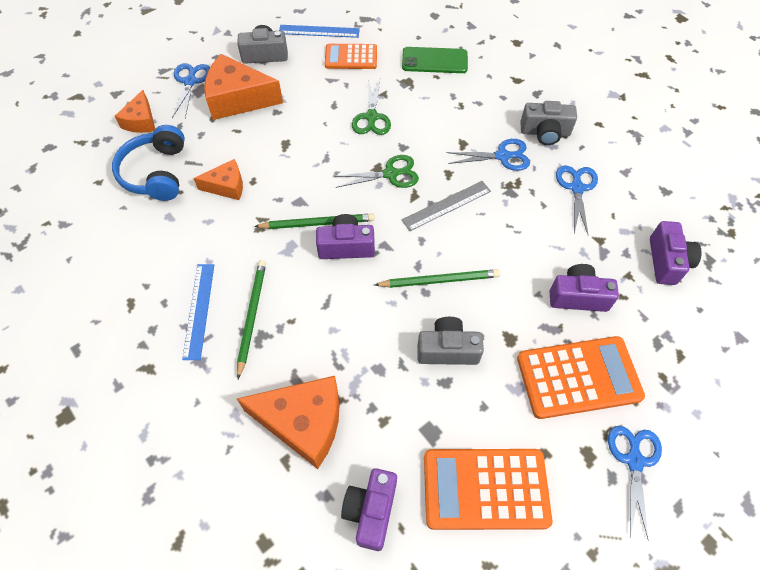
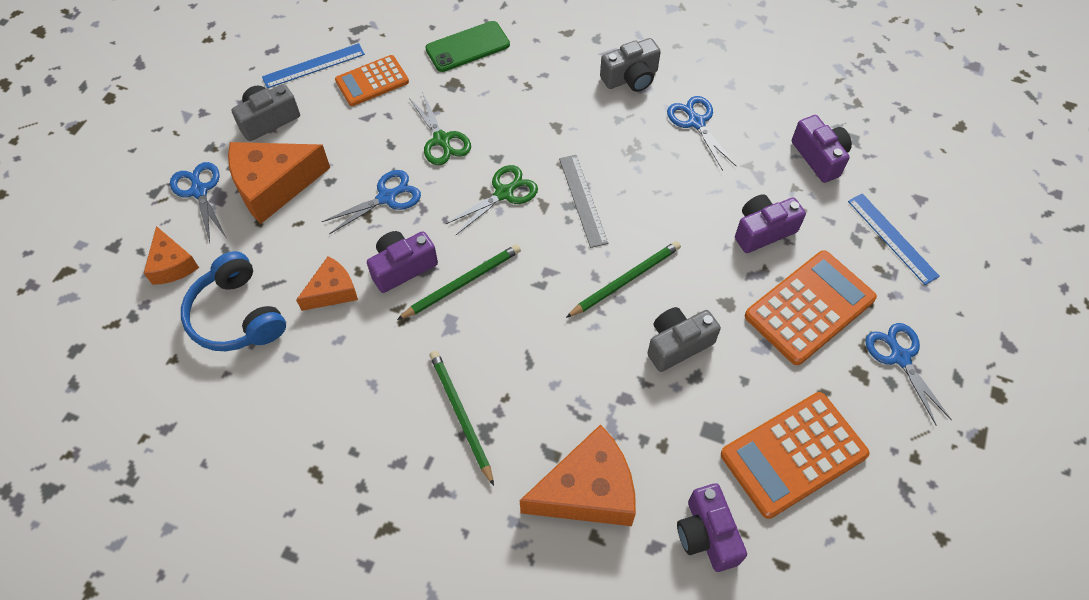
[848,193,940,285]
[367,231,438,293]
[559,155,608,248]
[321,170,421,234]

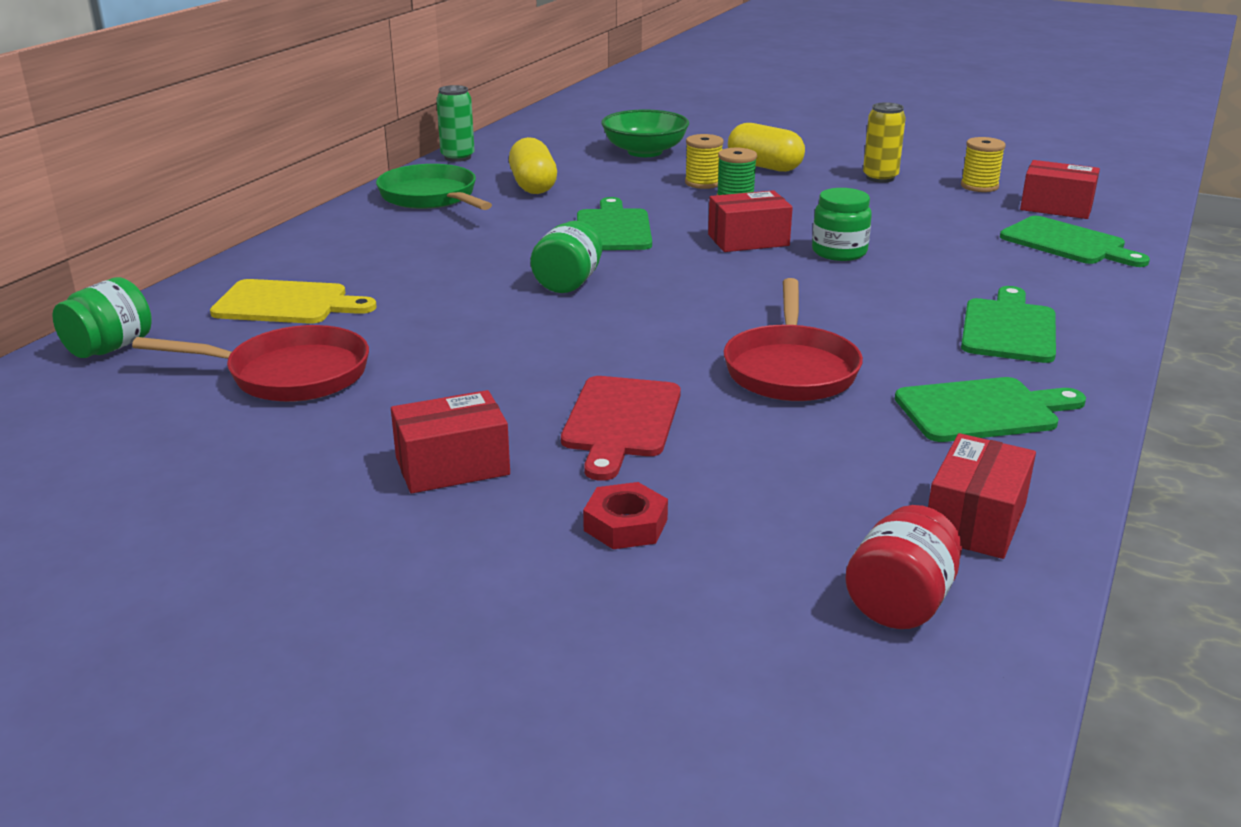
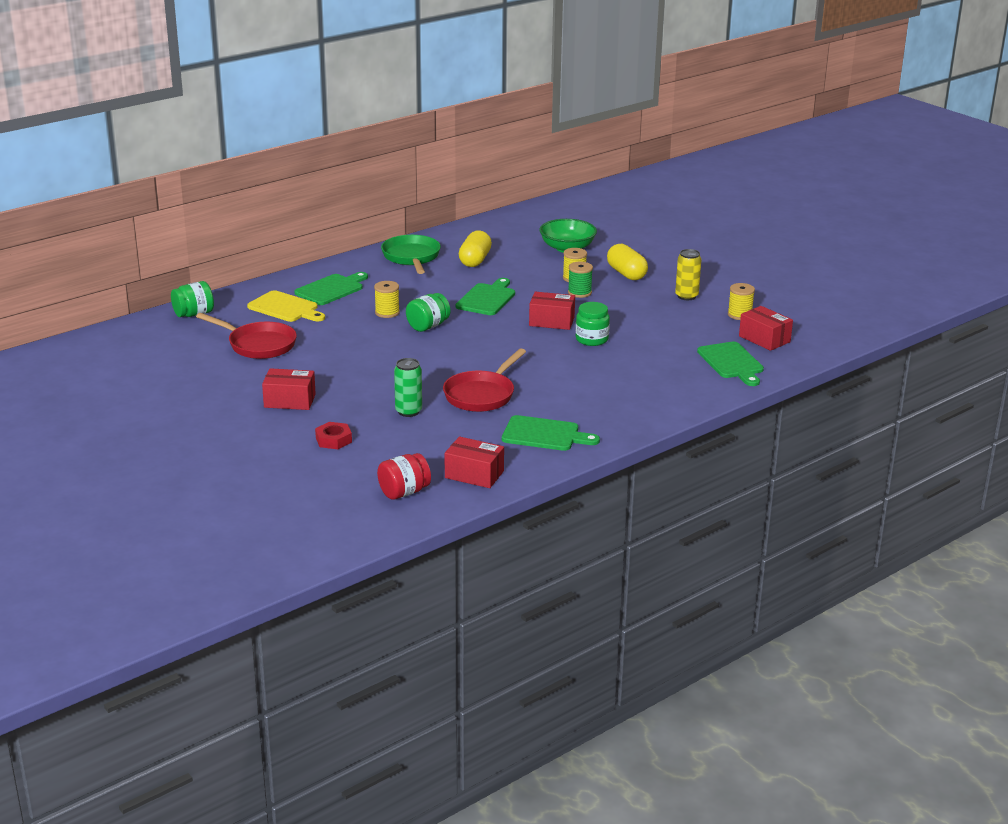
[394,358,422,417]
[561,376,681,481] (first image)
[445,437,504,488]
[294,272,368,305]
[374,281,400,318]

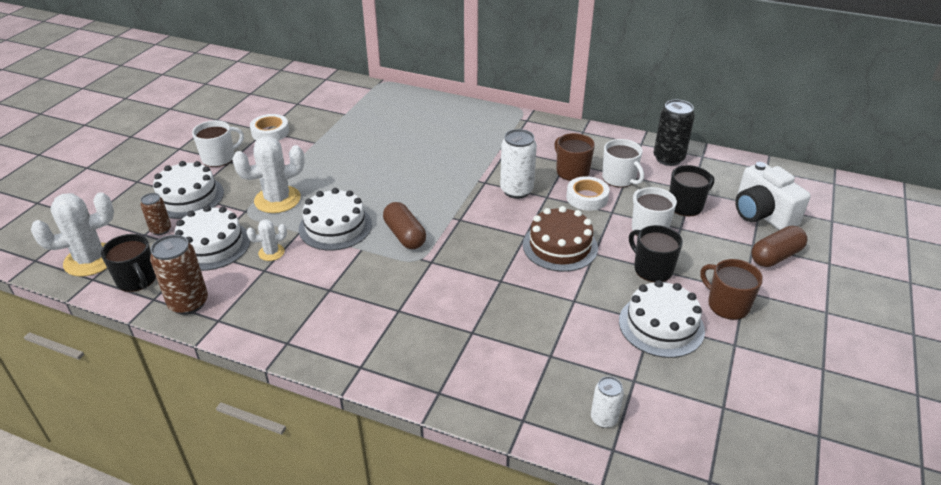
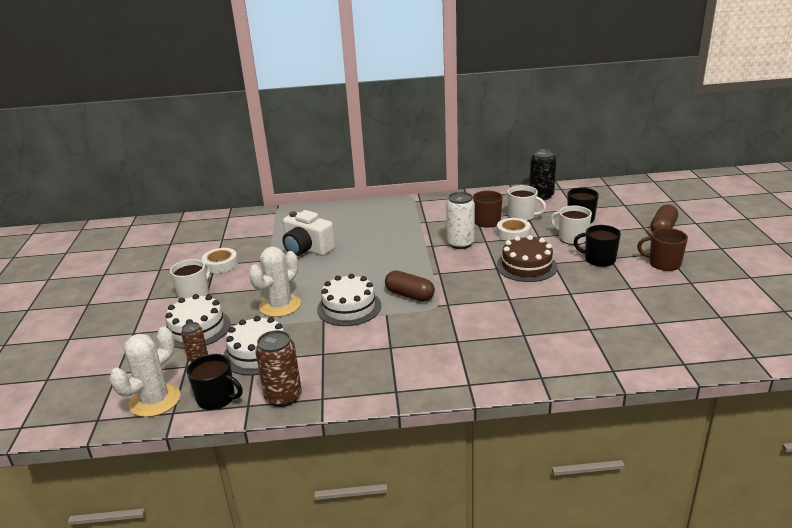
[246,219,287,261] (first image)
[591,376,624,428] (first image)
[619,280,705,358] (first image)
[282,210,335,256]

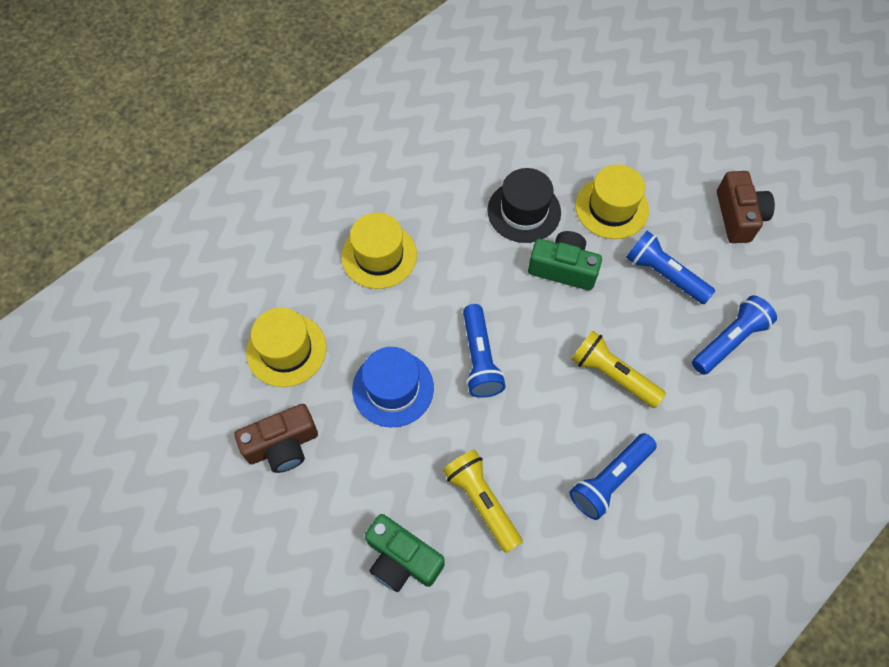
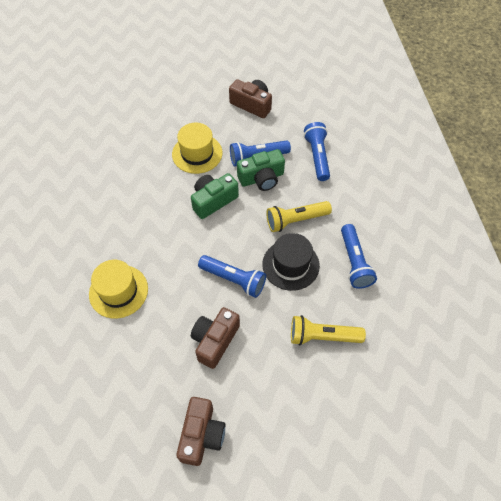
[246,308,326,387] (first image)
[191,307,240,369]
[237,149,285,191]
[262,233,320,291]

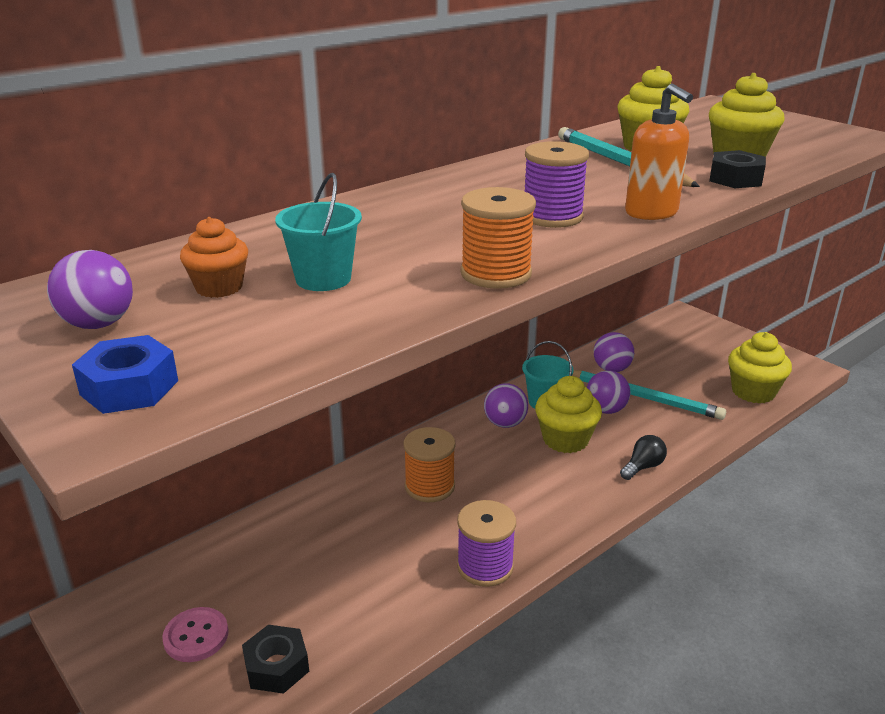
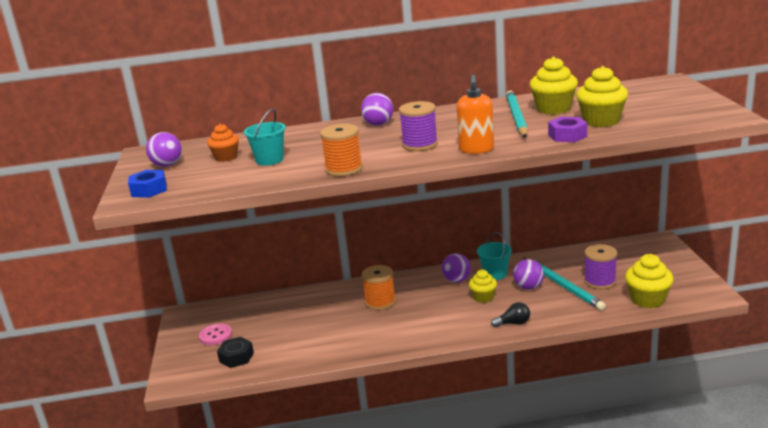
[584,244,617,289]
[469,270,497,303]
[361,93,393,126]
[548,117,587,142]

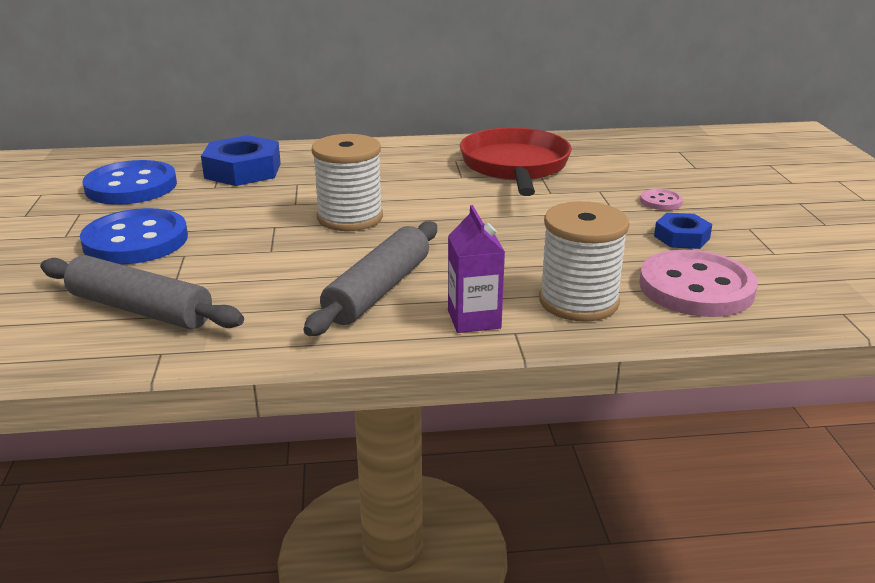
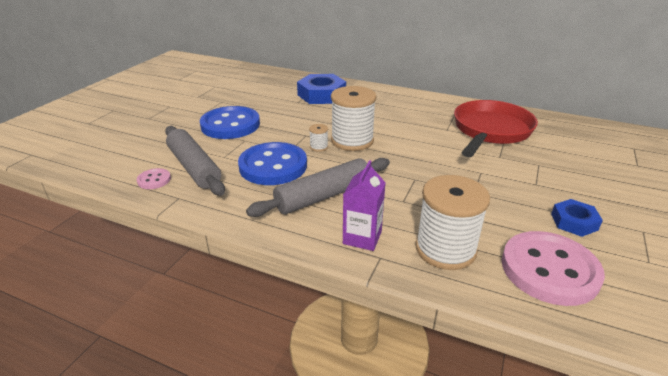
[238,142,307,185]
[136,168,171,189]
[309,124,328,152]

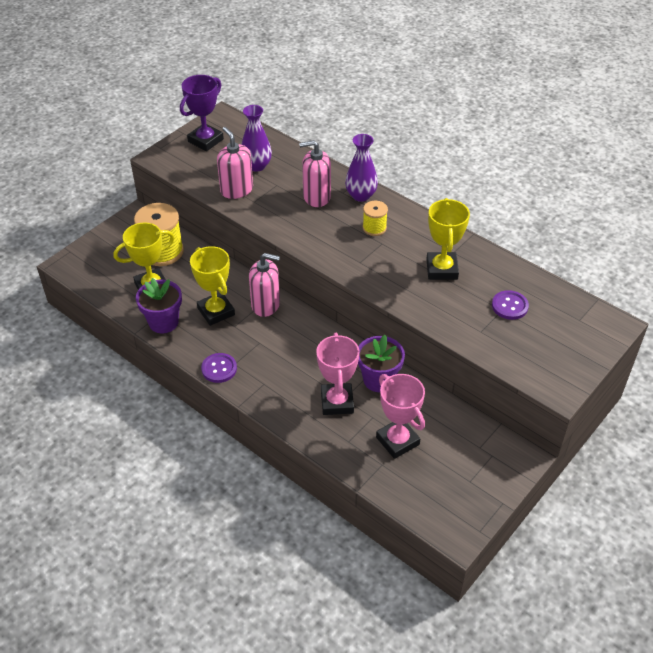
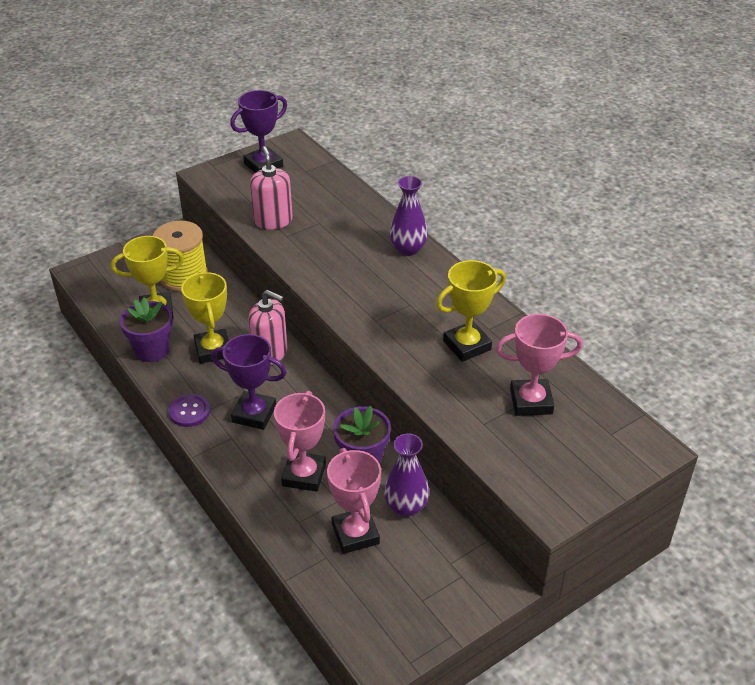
[384,433,429,517]
[299,140,331,207] (first image)
[363,201,388,236] (first image)
[436,260,506,362]
[495,314,583,416]
[211,334,287,430]

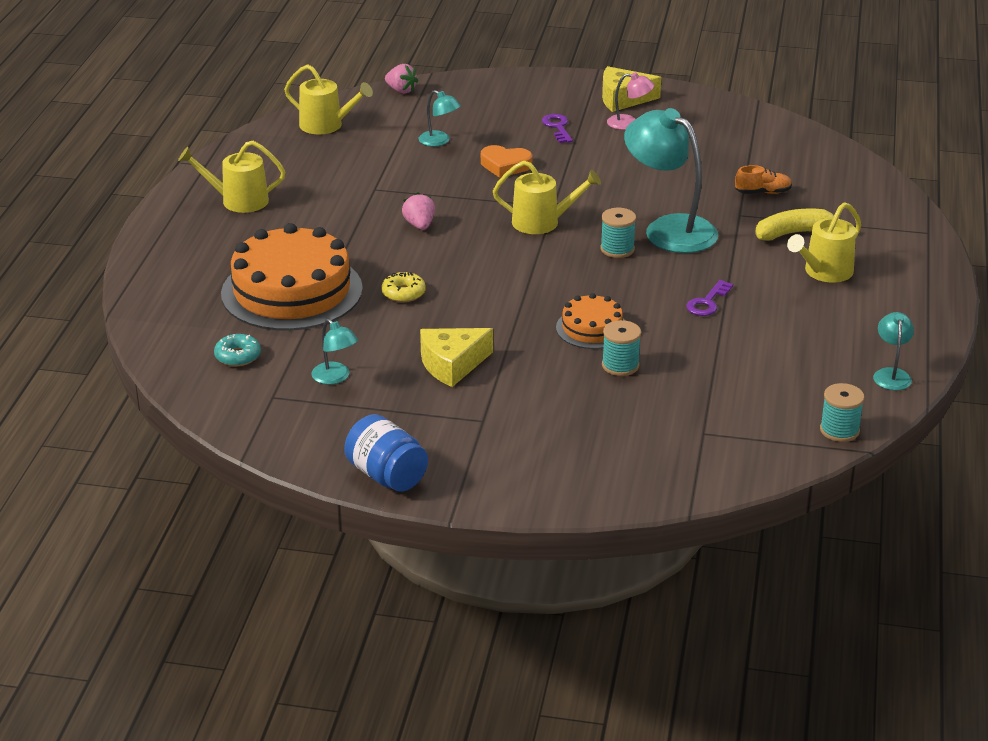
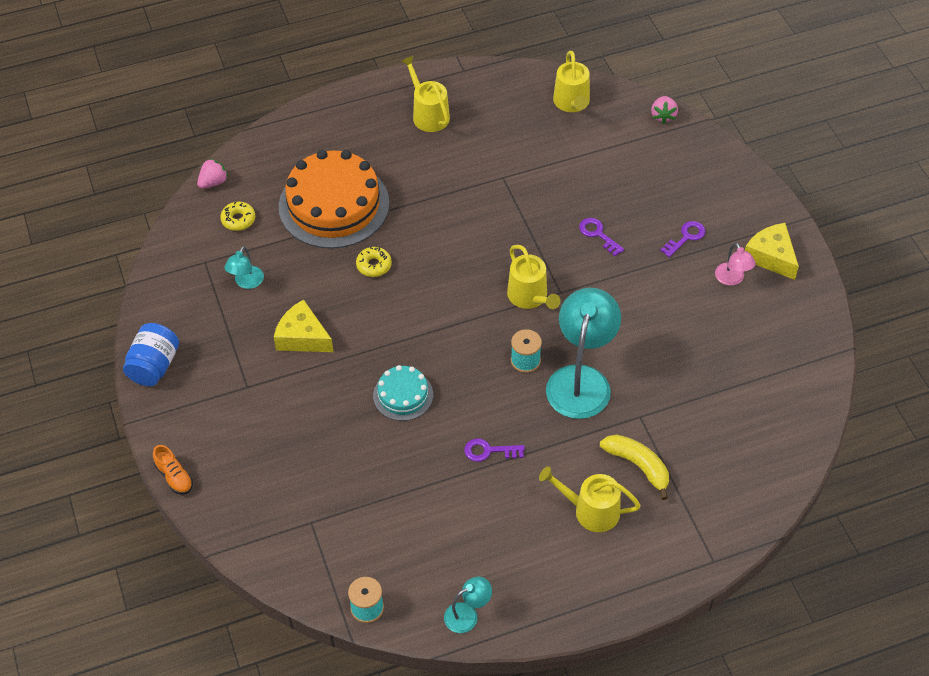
[220,202,255,231]
[197,158,228,189]
[418,90,461,146] (first image)
[579,218,624,256]
[373,365,433,421]
[602,320,641,376] (first image)
[153,445,193,495]

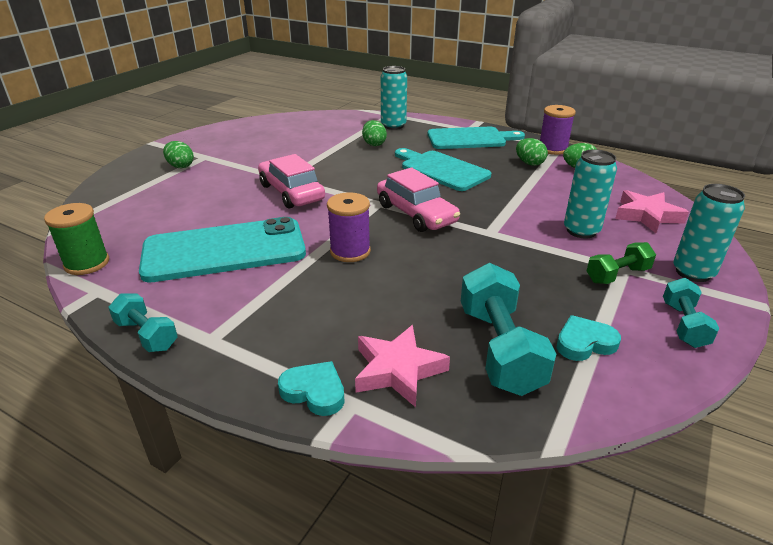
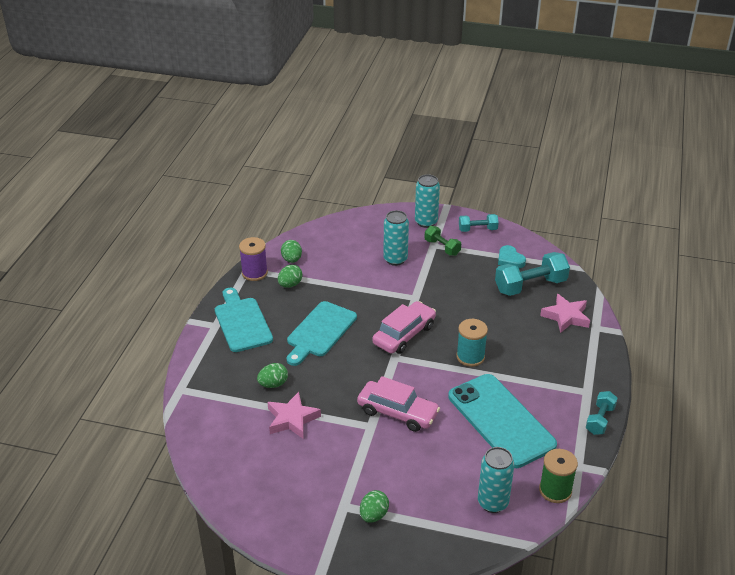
[357,376,440,432]
[278,361,345,416] (first image)
[456,319,488,367]
[478,447,514,513]
[268,392,321,438]

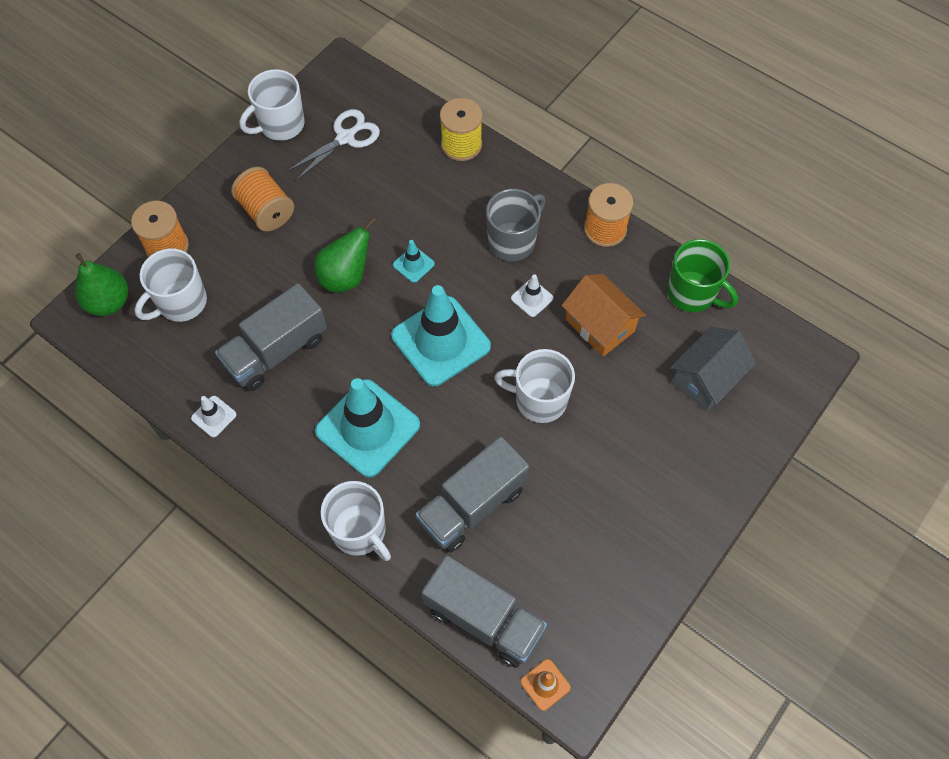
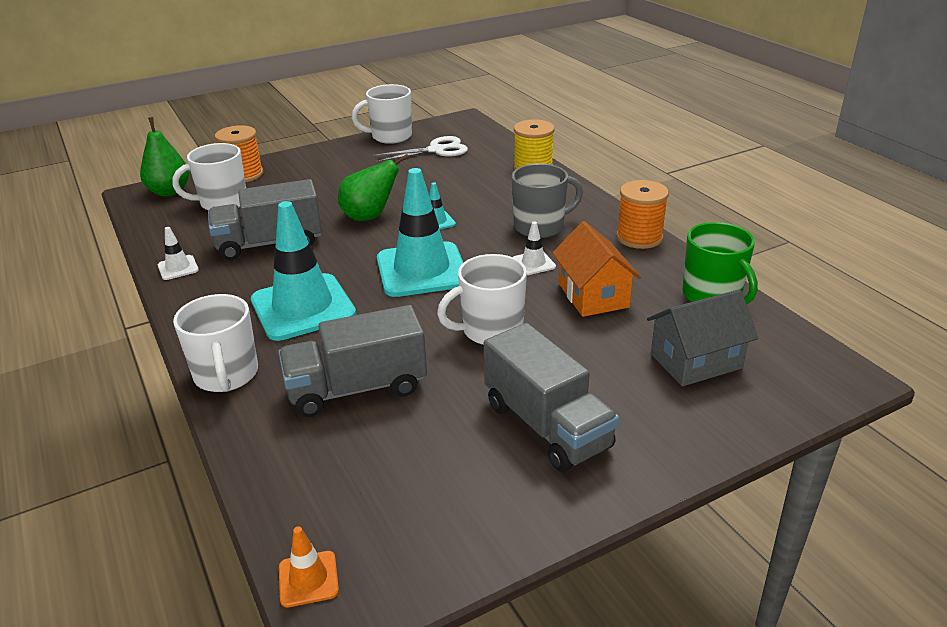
[231,167,294,231] (first image)
[484,323,619,472]
[437,254,527,345]

